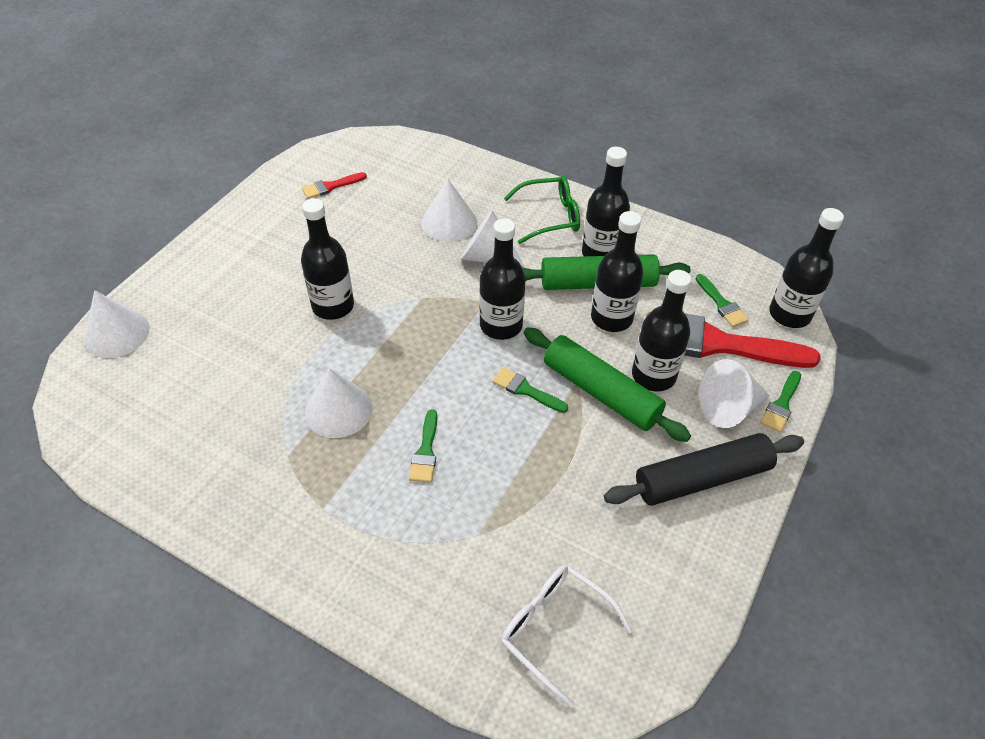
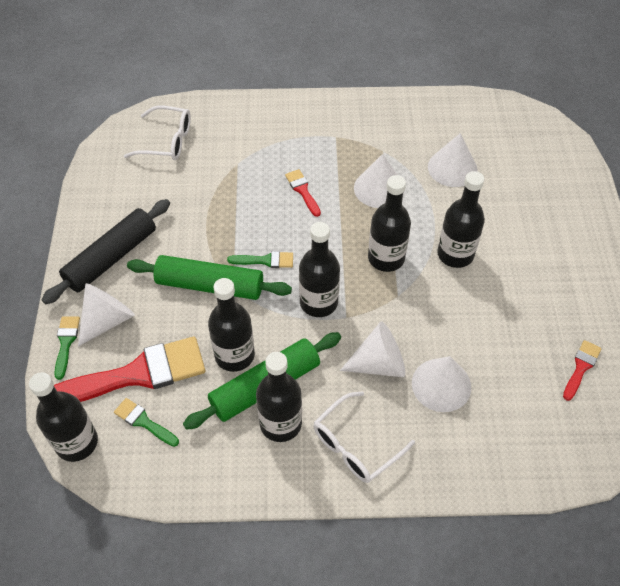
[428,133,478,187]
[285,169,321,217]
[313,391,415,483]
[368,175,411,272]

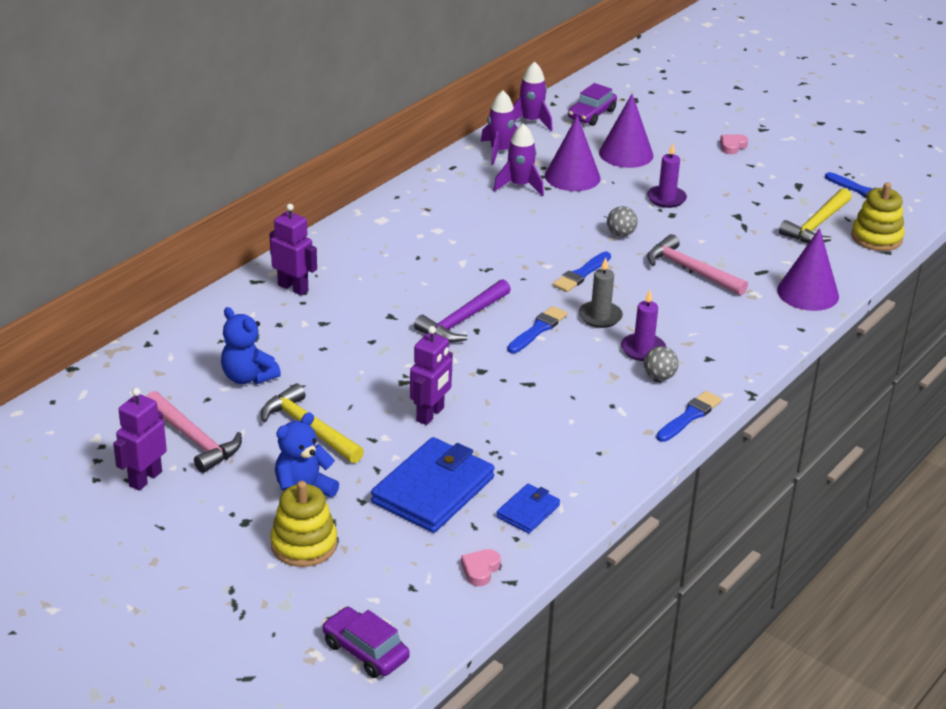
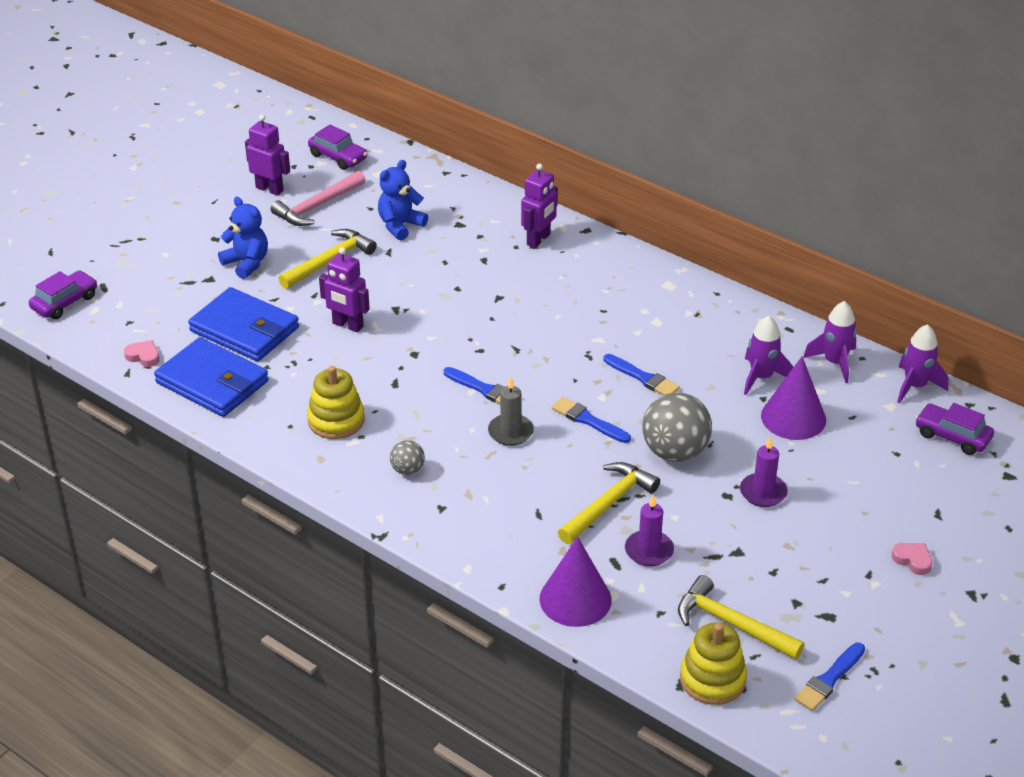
[307,366,365,439]
[414,279,511,343] (first image)
[154,337,269,417]
[599,94,653,168] (first image)
[642,392,712,462]
[625,495,674,566]
[558,462,660,544]
[604,354,680,395]
[308,124,368,170]

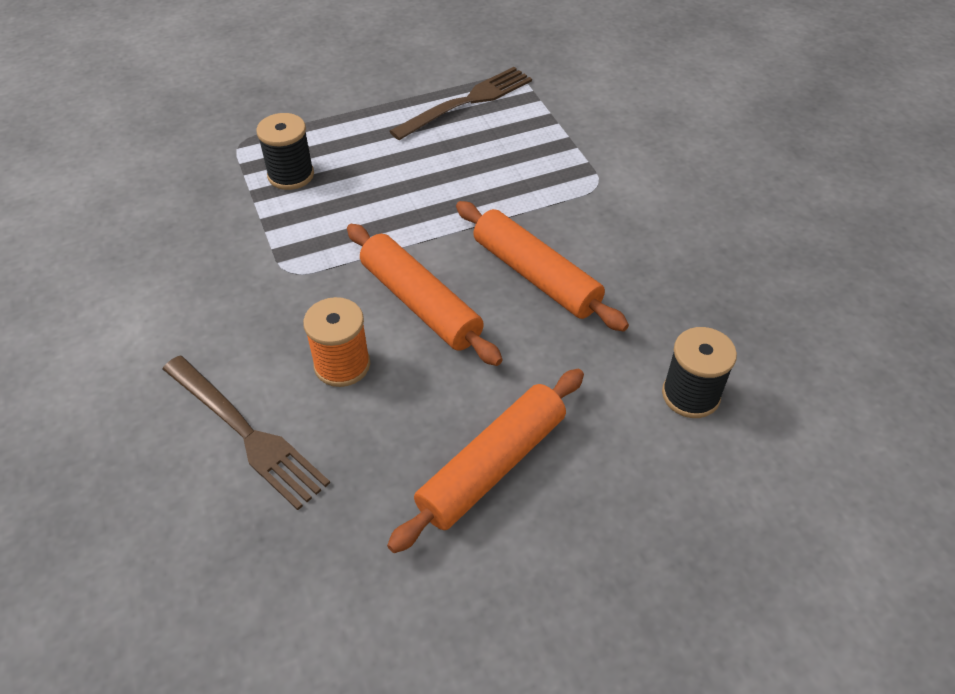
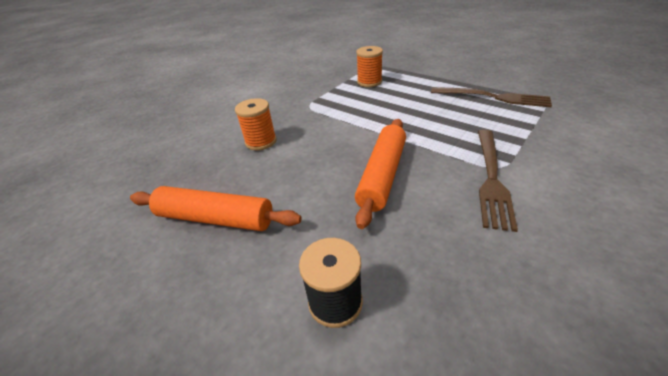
[478,130,518,232]
[356,46,383,87]
[347,224,503,366] (first image)

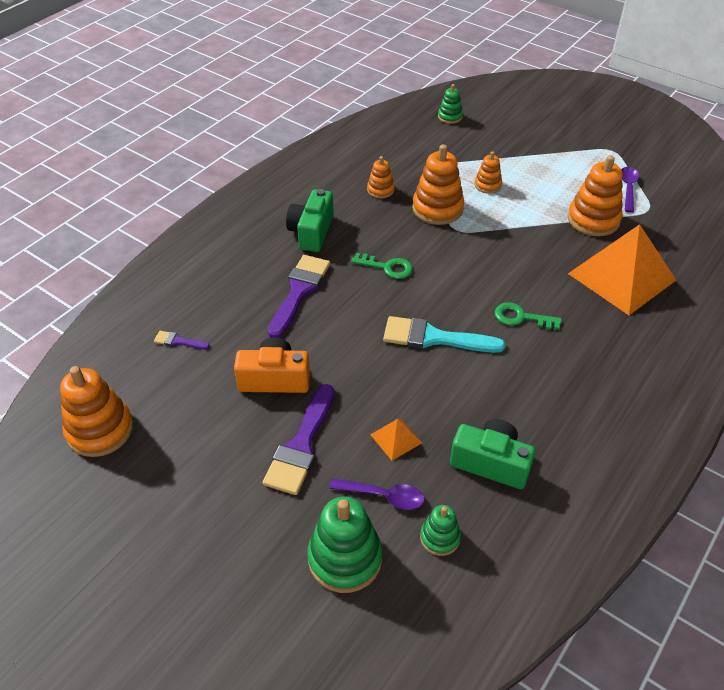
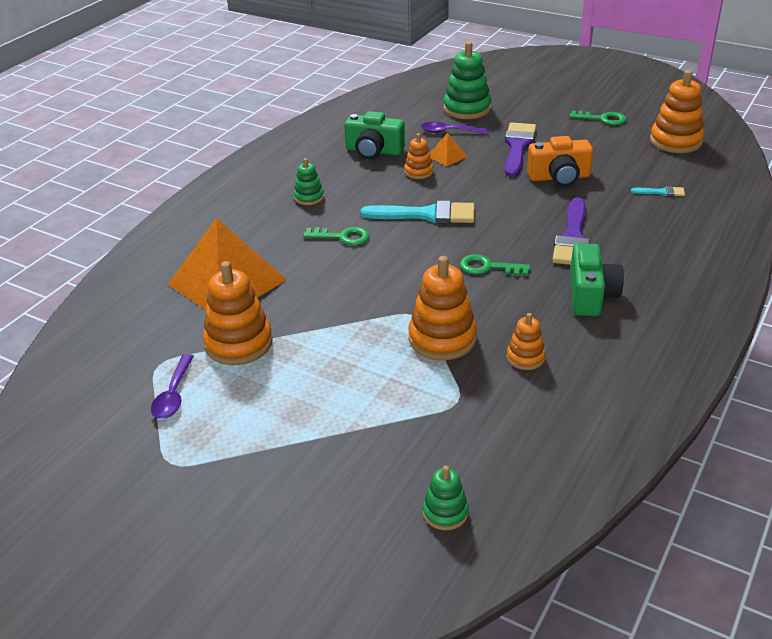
[631,186,685,197]
[294,158,324,205]
[404,133,433,179]
[570,111,626,125]

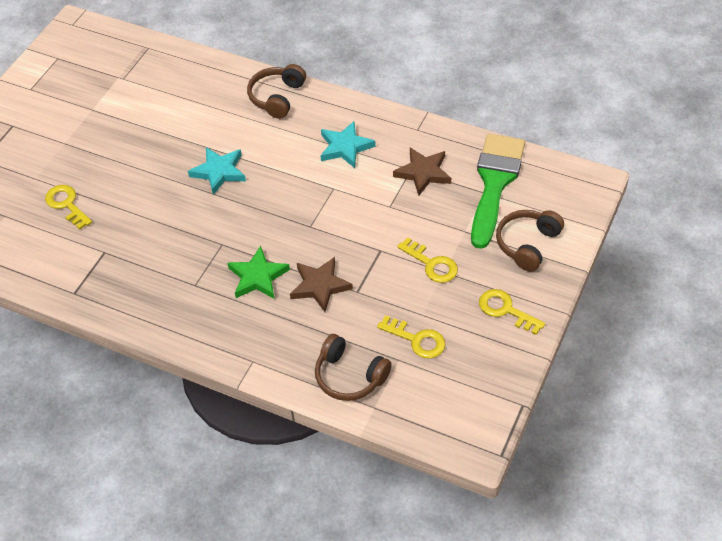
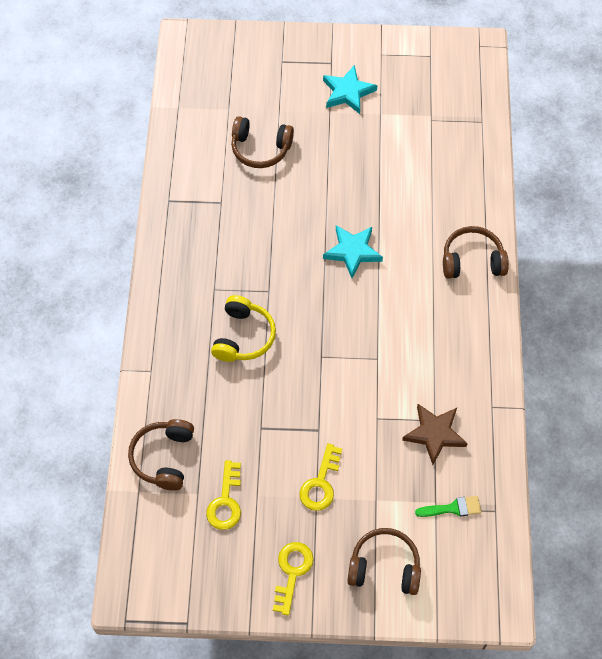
[231,116,294,168]
[211,295,276,362]
[290,257,353,312] (first image)
[323,65,377,114]
[415,496,481,517]

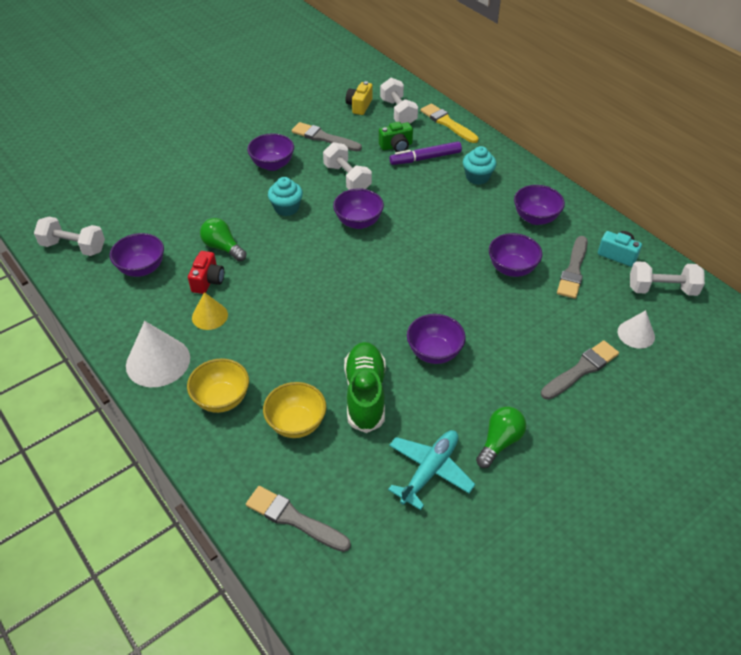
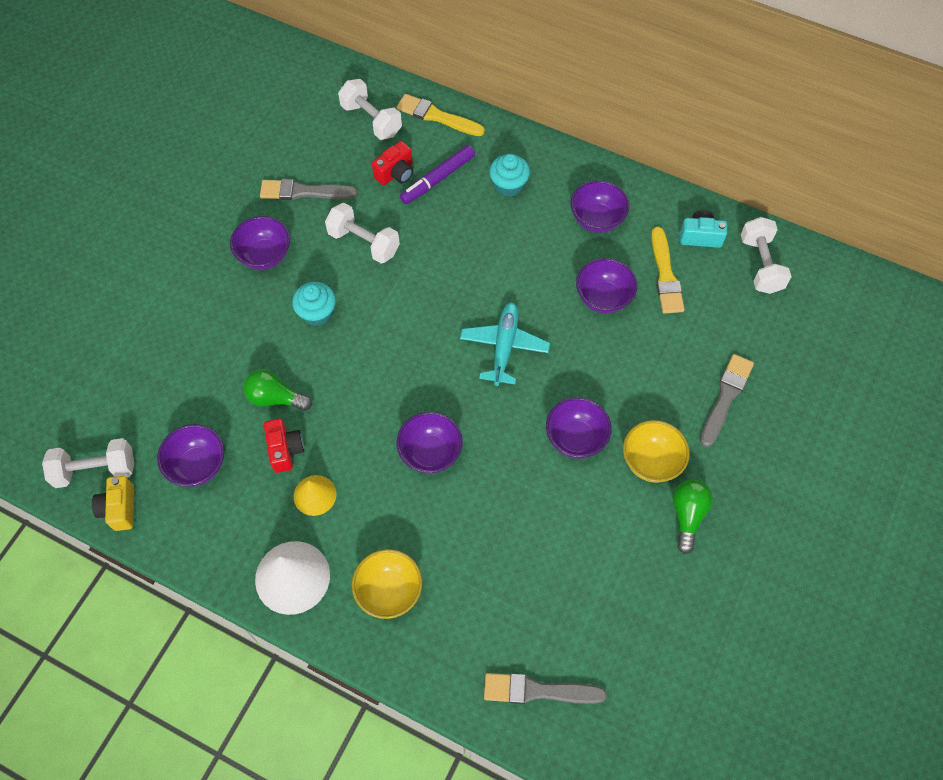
[623,420,690,483]
[396,412,463,474]
[344,342,386,433] (first image)
[92,476,134,531]
[372,141,413,185]
[460,302,550,386]
[651,227,685,313]
[618,310,655,349] (first image)
[741,217,792,294]

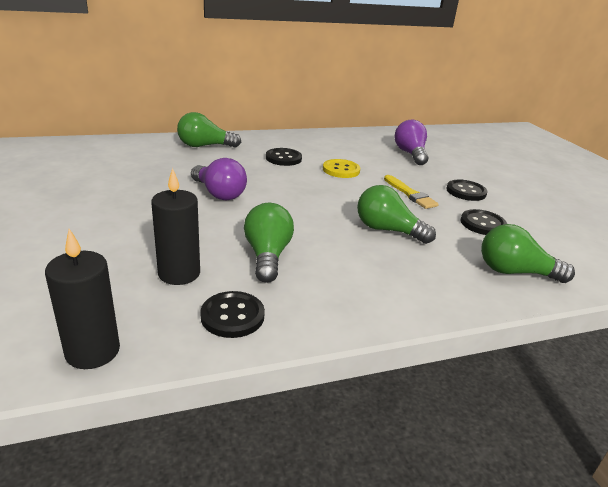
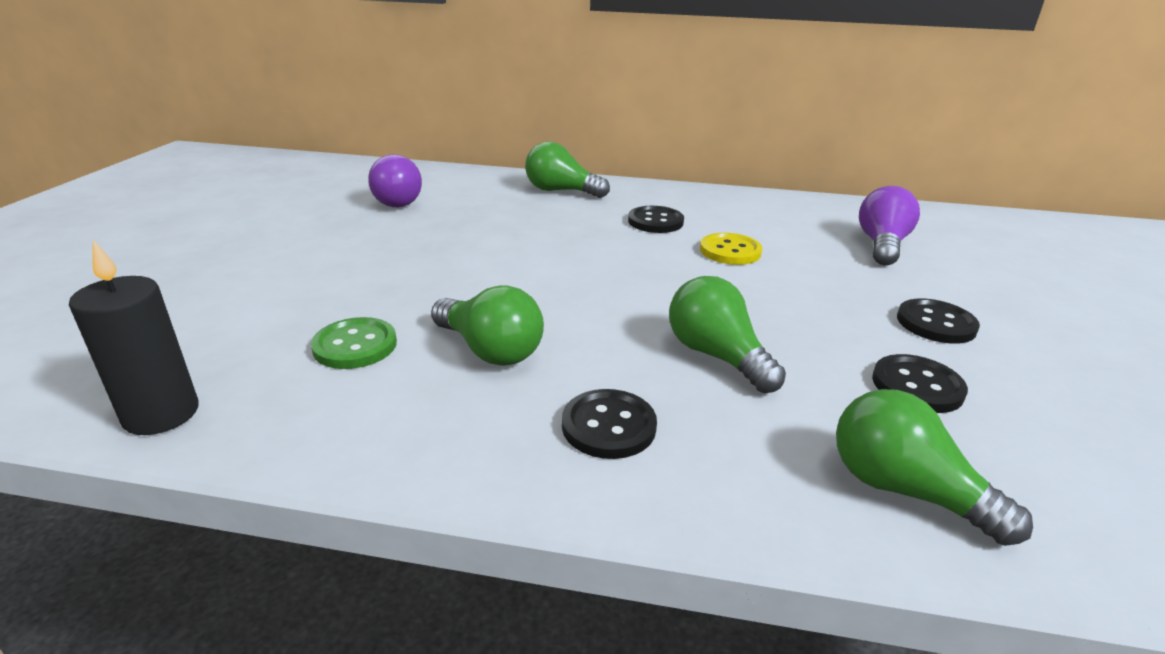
[311,317,397,369]
[368,154,422,207]
[562,389,657,459]
[431,285,544,366]
[384,175,439,209] (first image)

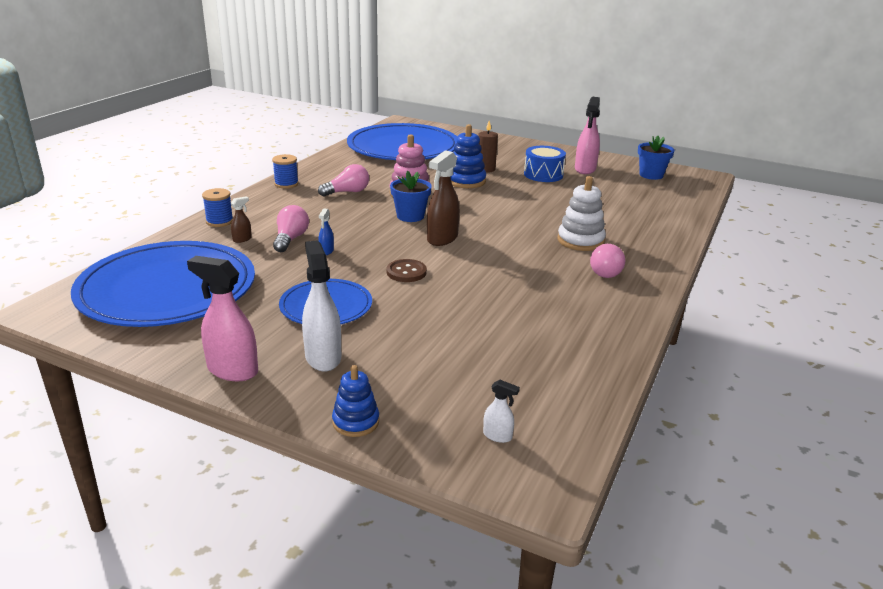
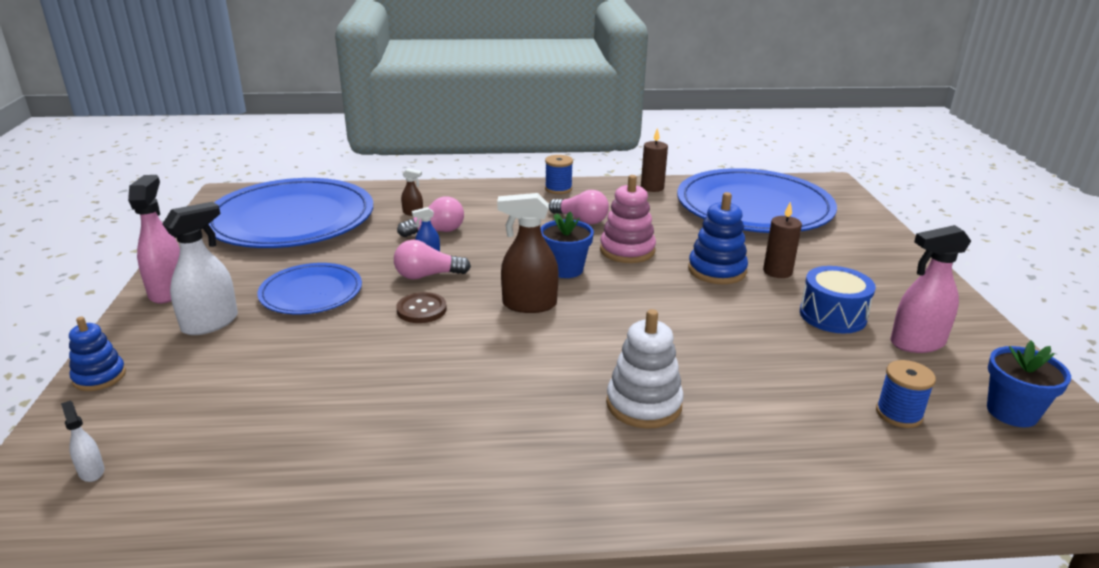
[876,360,936,428]
[61,401,104,482]
[394,240,471,279]
[641,128,668,192]

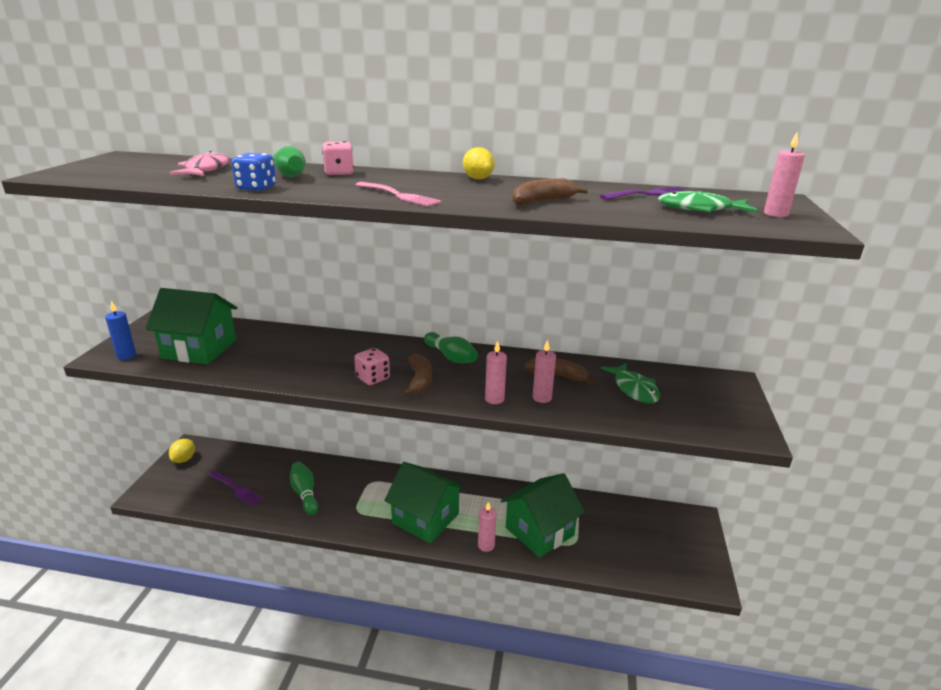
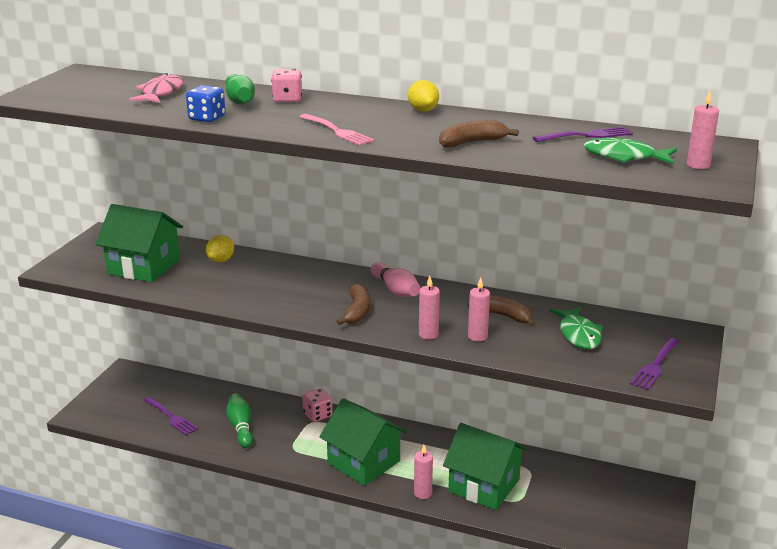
[105,301,136,360] (first image)
[206,235,234,262]
[303,388,332,422]
[371,262,420,297]
[443,423,528,510]
[630,338,680,390]

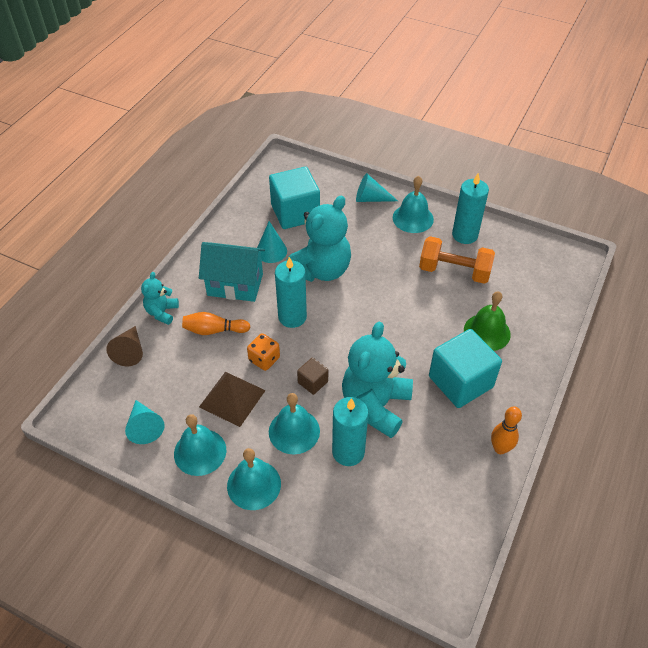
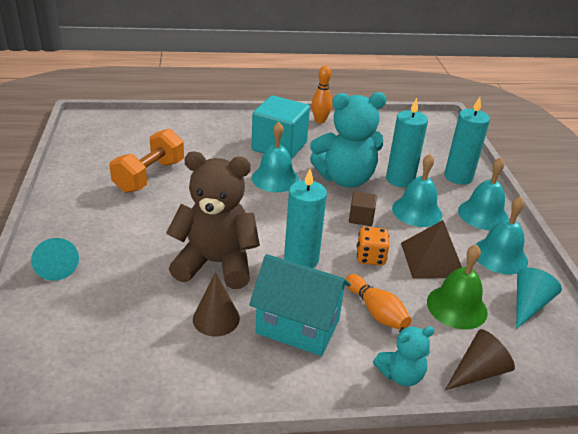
[249,254,351,356]
[193,272,240,337]
[269,167,320,229] (first image)
[166,152,260,289]
[252,122,299,192]
[109,129,184,193]
[444,97,490,185]
[427,244,488,329]

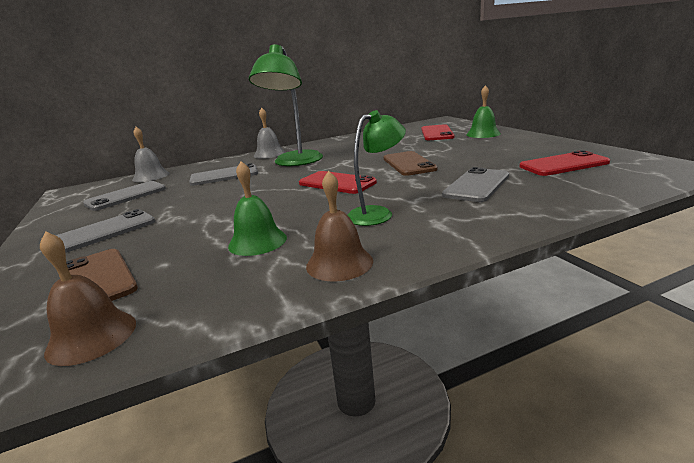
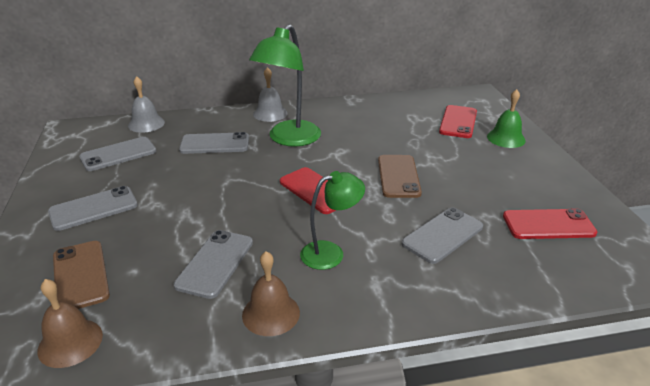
[174,230,253,299]

